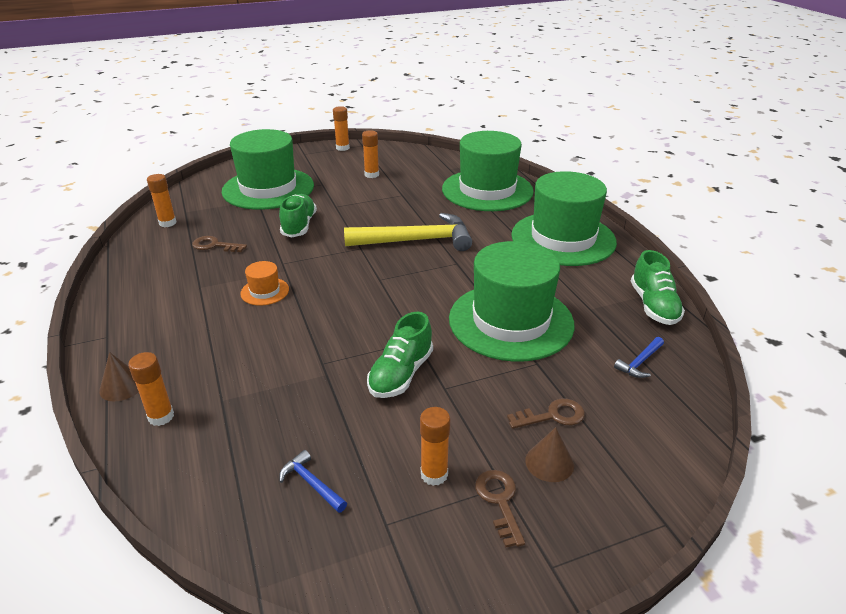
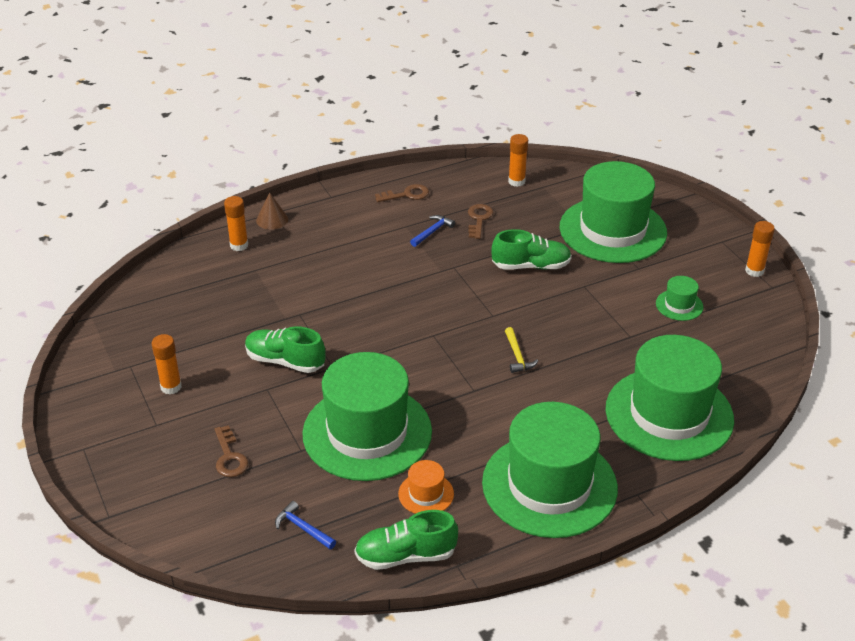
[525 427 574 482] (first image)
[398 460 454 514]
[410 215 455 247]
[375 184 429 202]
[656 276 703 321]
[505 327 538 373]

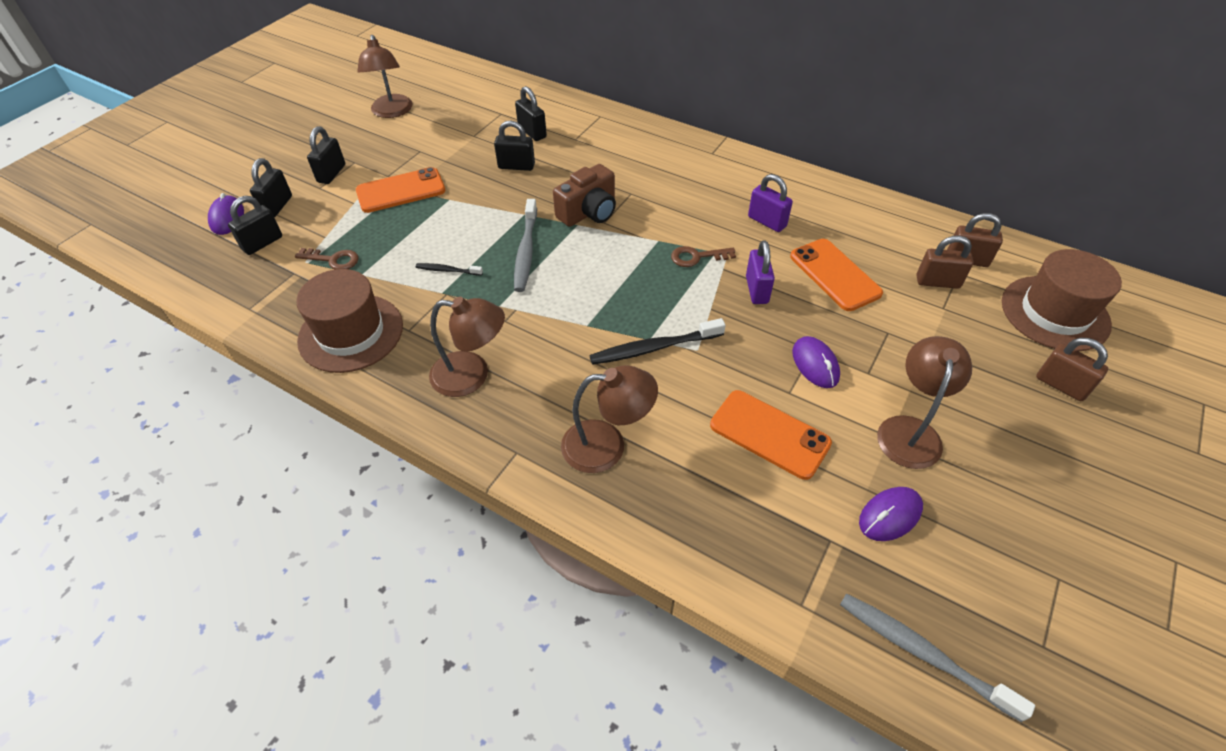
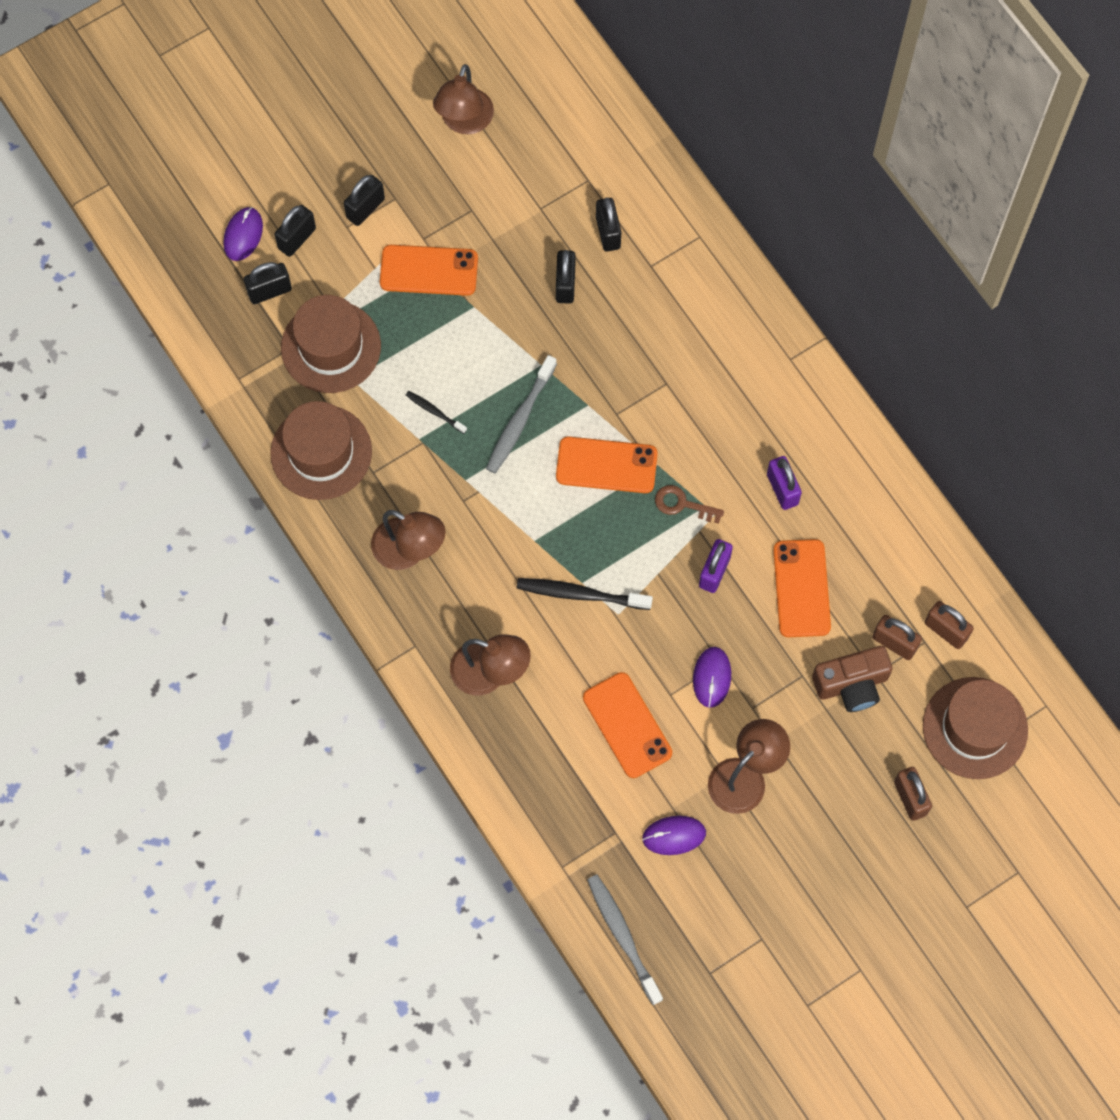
[556 437 658 493]
[812 646 893 712]
[281 295 381 393]
[556 250 576 304]

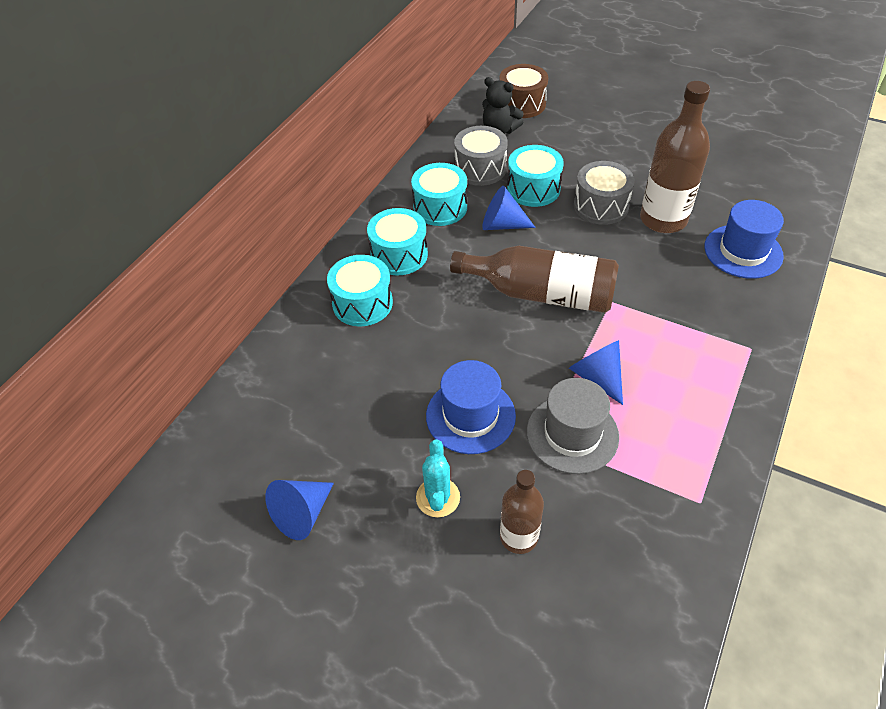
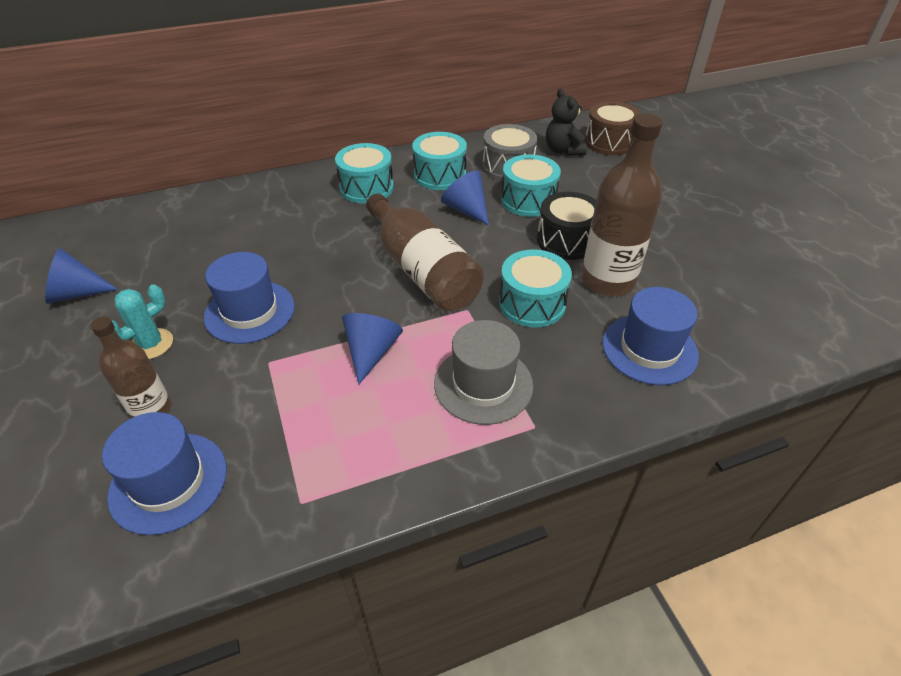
[102 412 227 535]
[499 249 572 328]
[434 320 533 425]
[537 192 596 260]

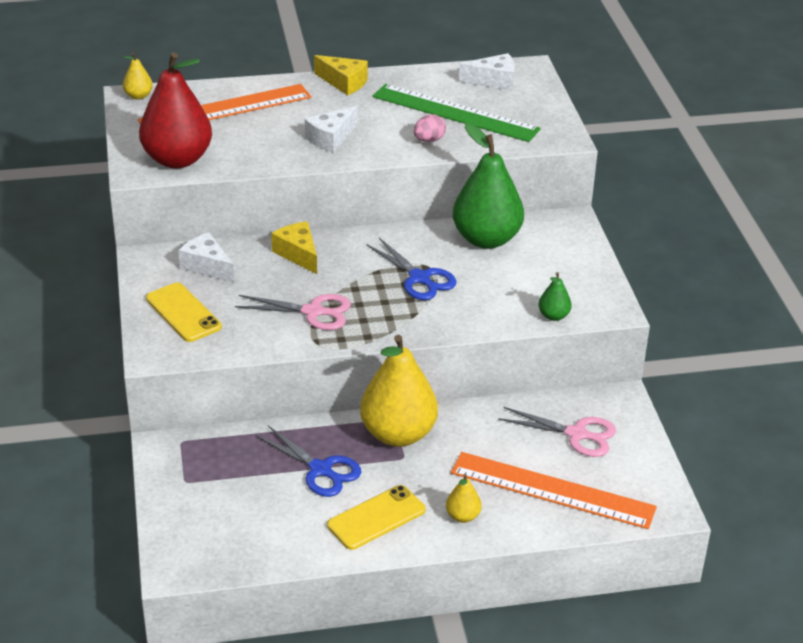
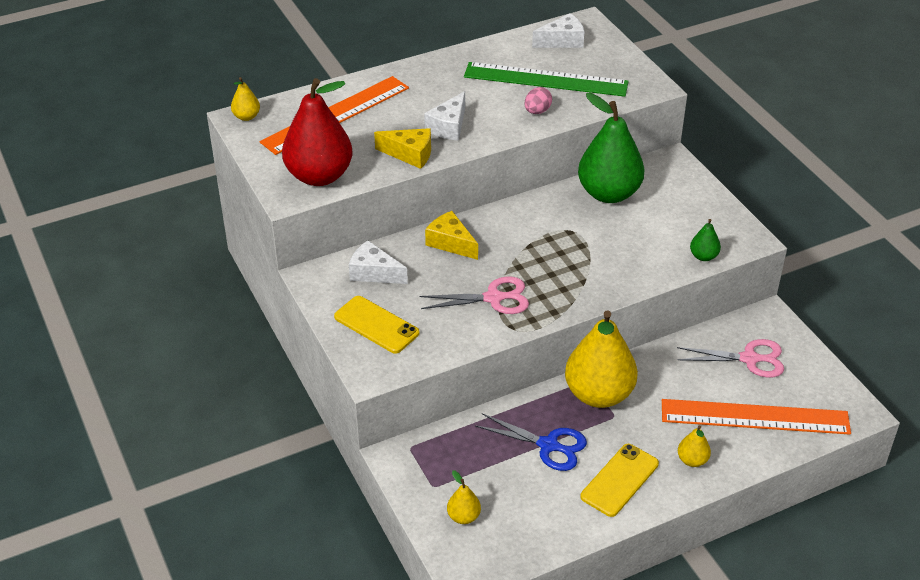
[366 238 456 300] (first image)
[447 470 481 524]
[374 128 431 169]

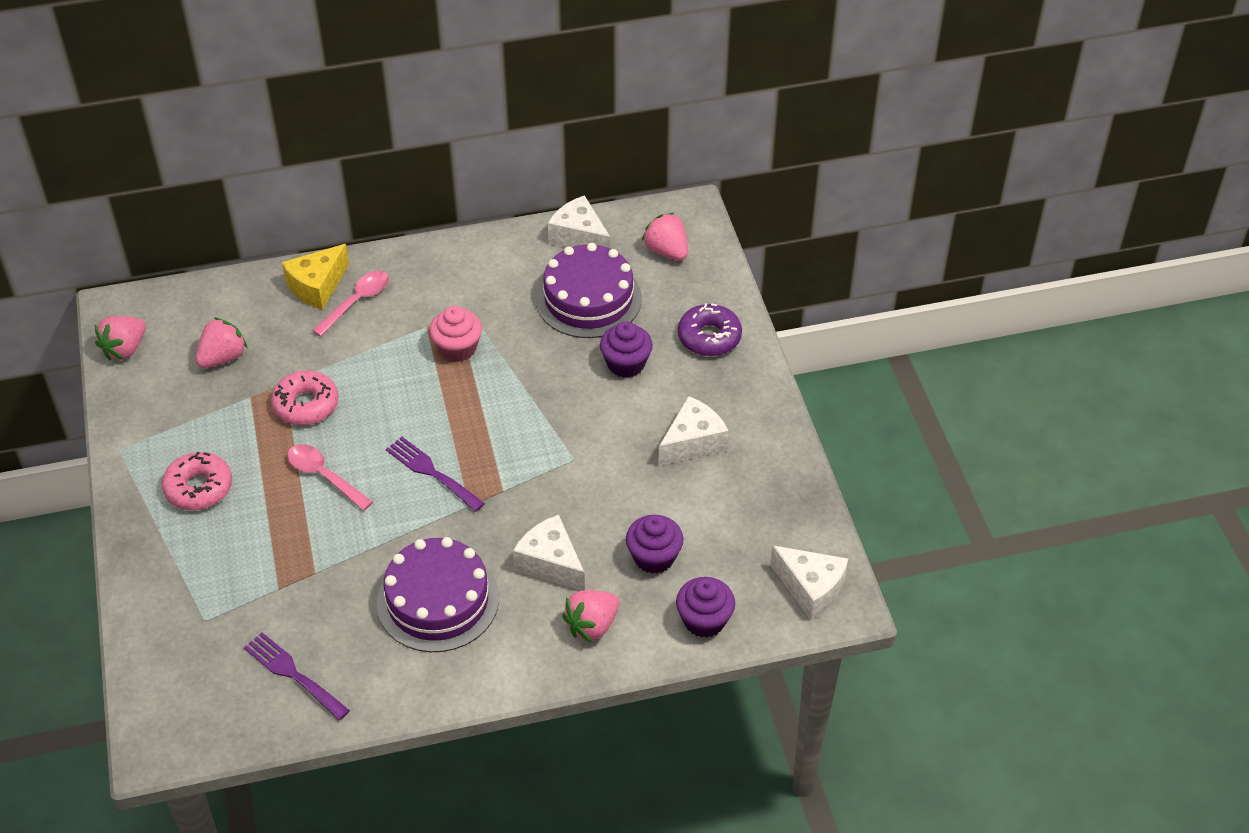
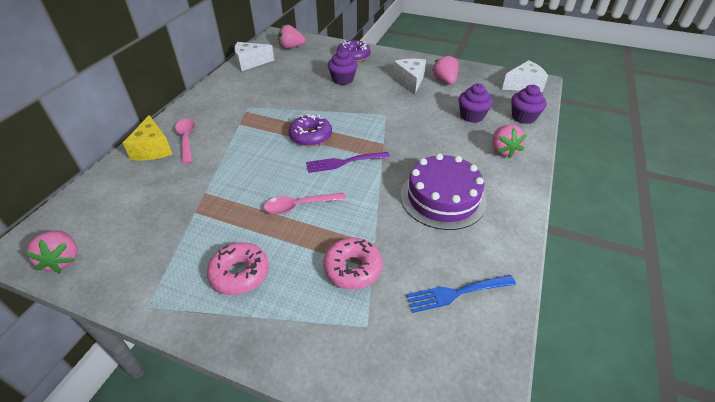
[430 306 482 362] (first image)
[513 515 585 591] (first image)
[536 243 642 338] (first image)
[288 114 332 146]
[432 54 459 85]
[323 238 383 290]
[406 275 516 313]

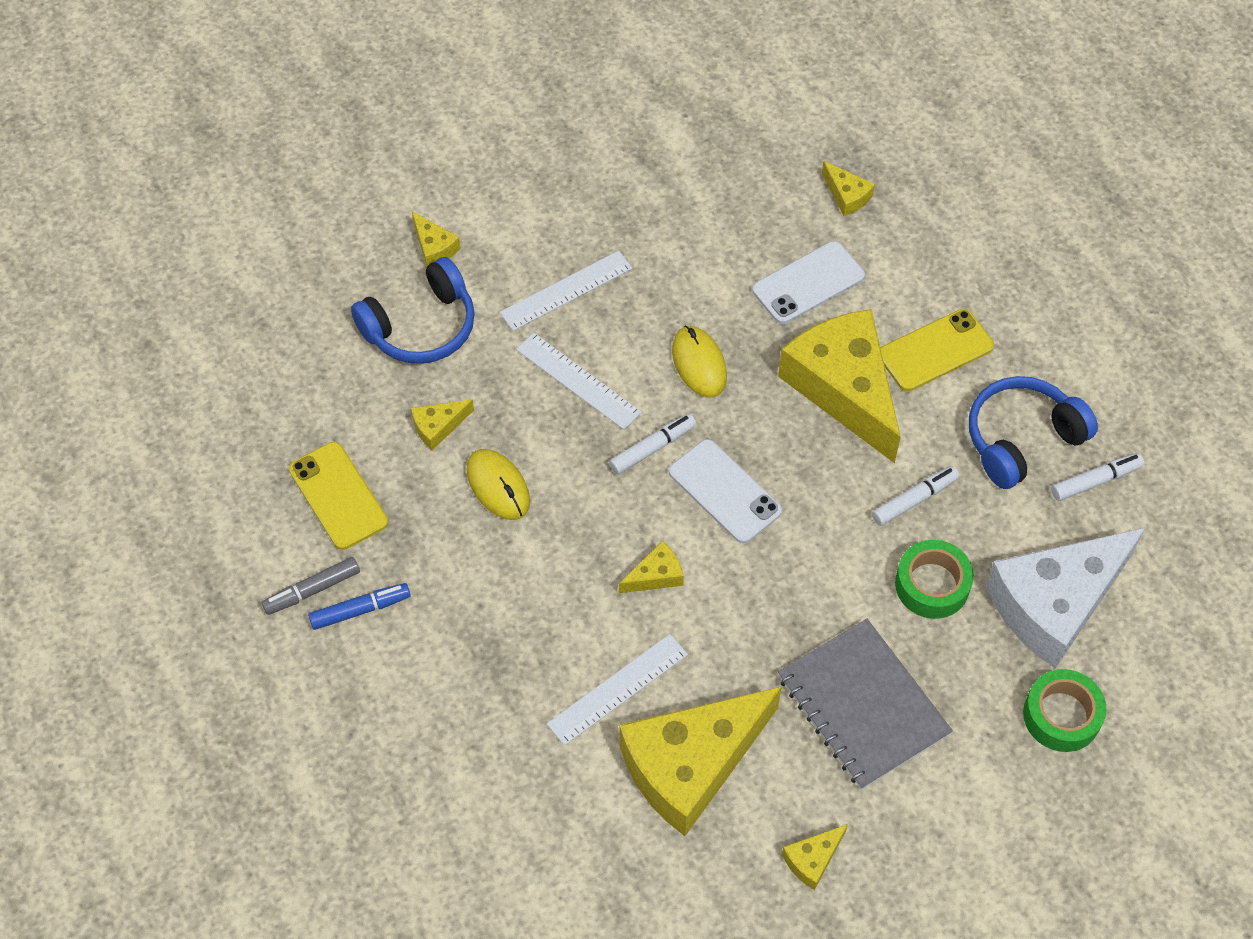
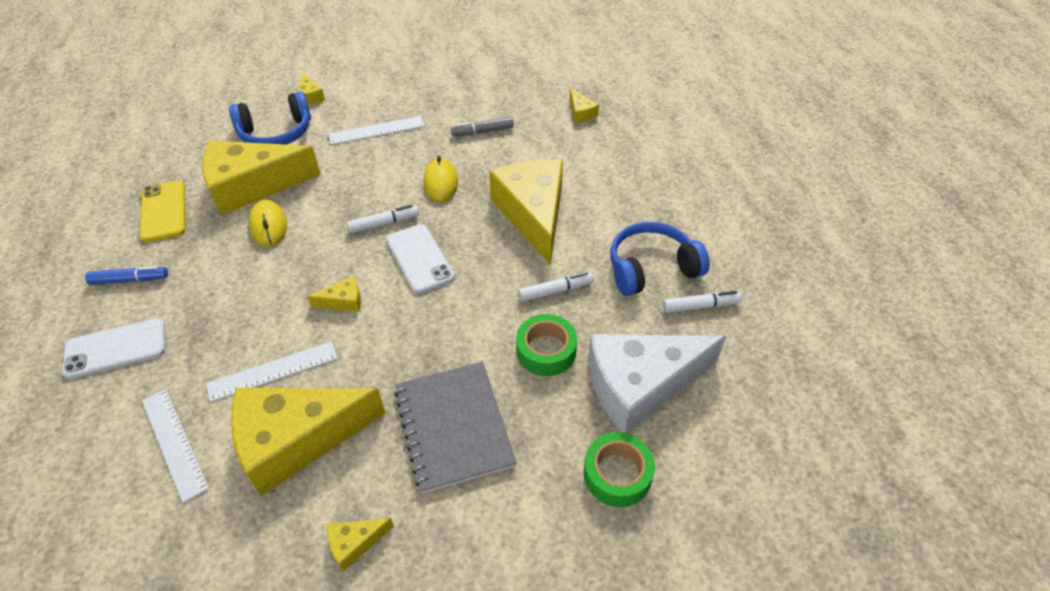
[880 309 994 391] (first image)
[451 117 514 136]
[142 389 209 503]
[62 318 166 379]
[202 141 321 216]

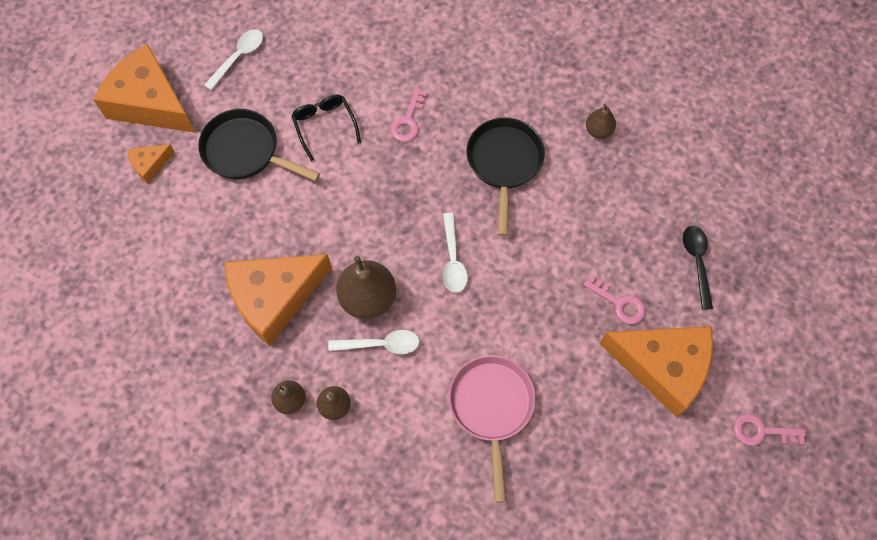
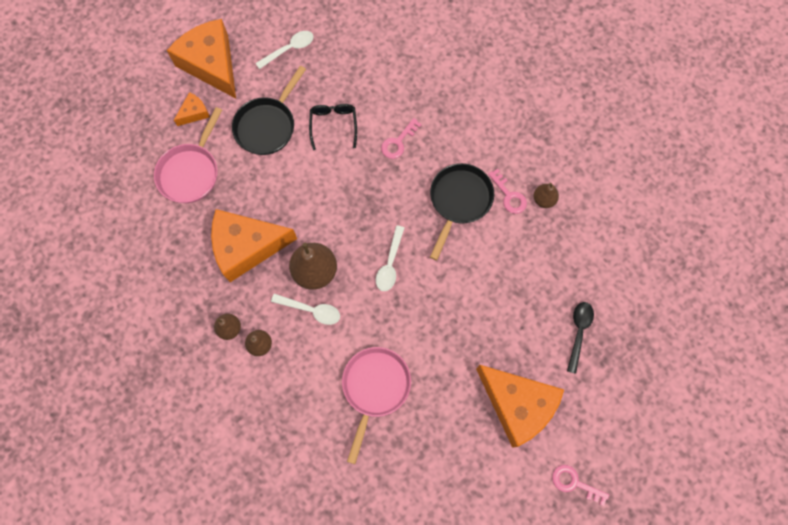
[154 107 222 203]
[488 169 527 214]
[174 92 210 126]
[232 66 306 155]

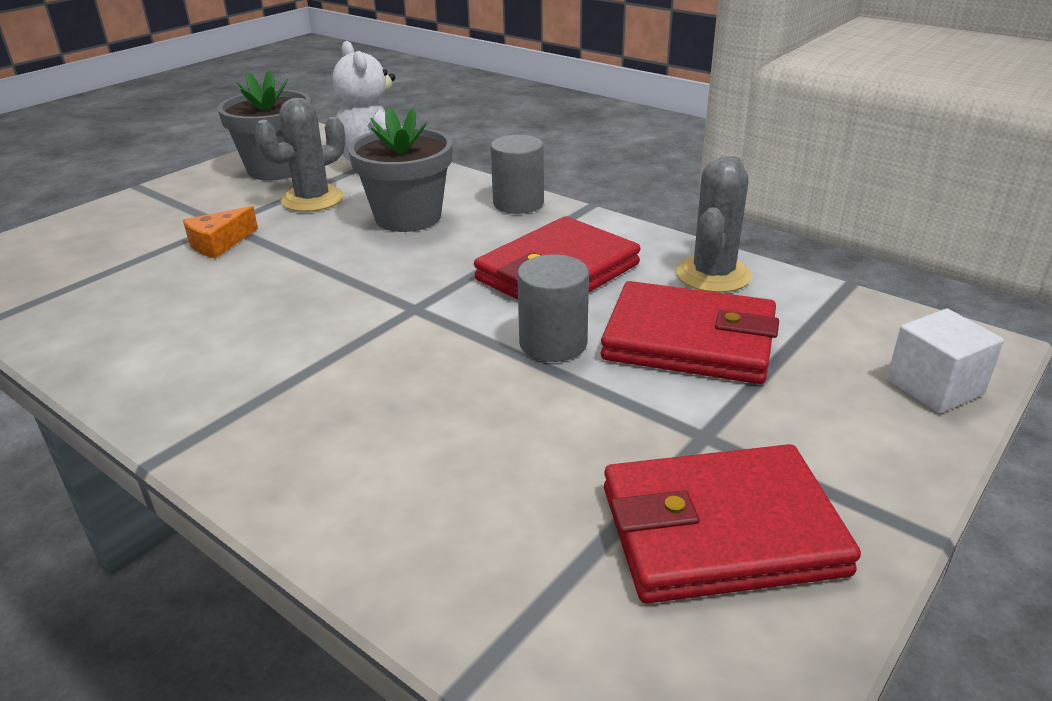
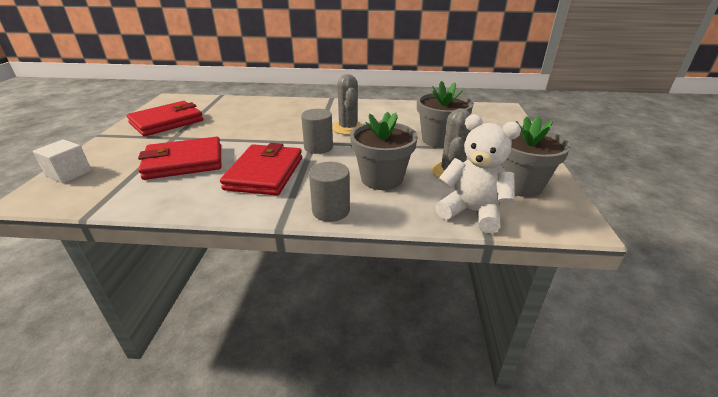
[301 109 333 154]
[332 74 362 135]
[417 81 473 148]

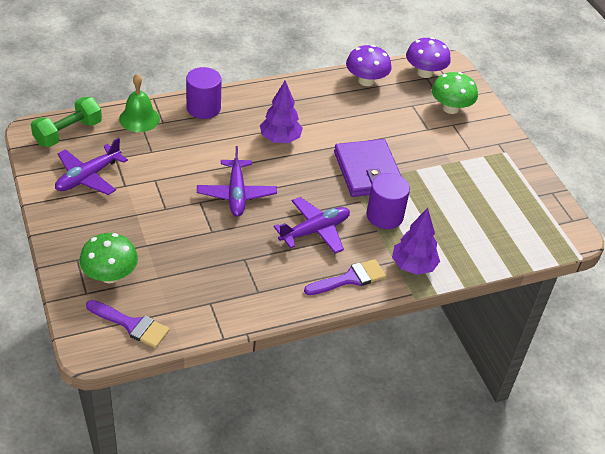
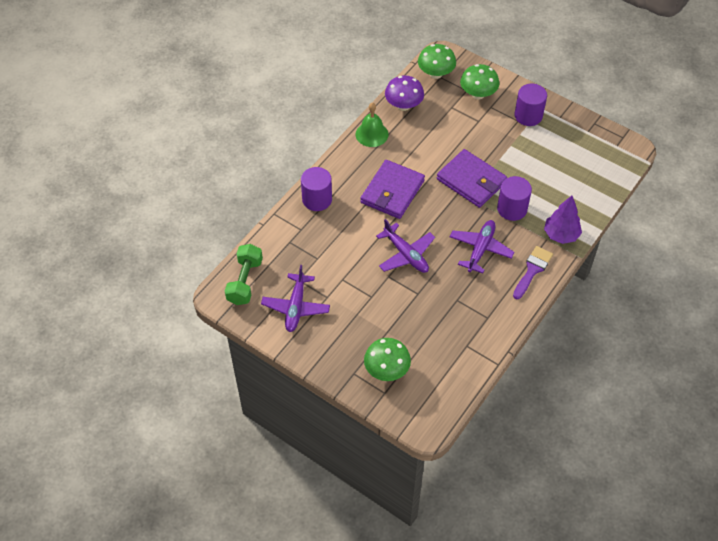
[86 300 170 348] (first image)
[514 84 547 126]
[356 102 388 147]
[360 160 425 219]
[418 44 456 79]

